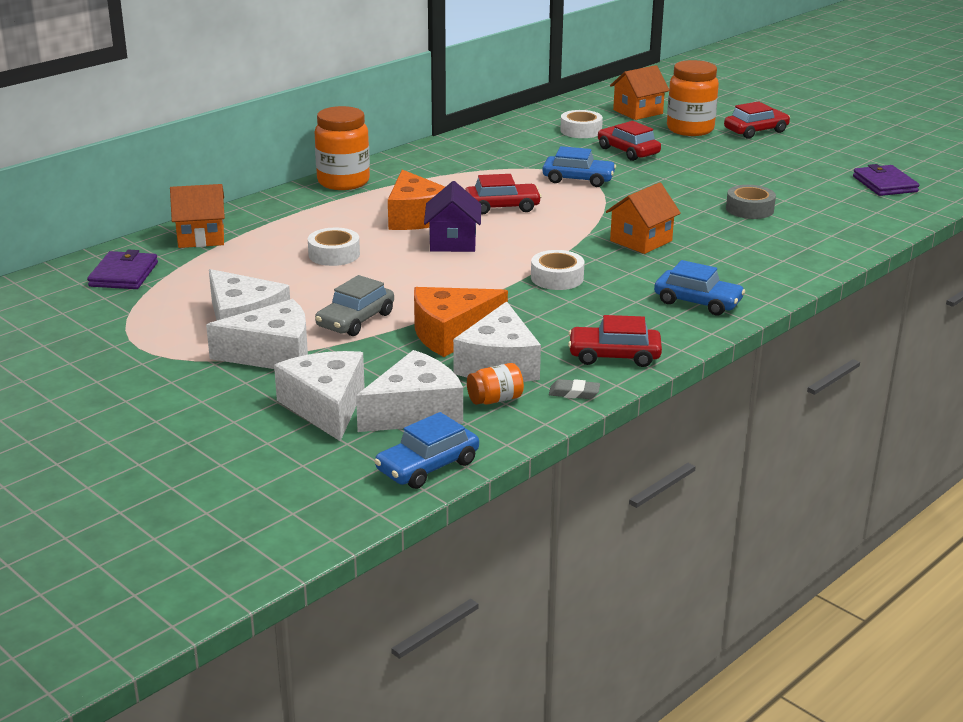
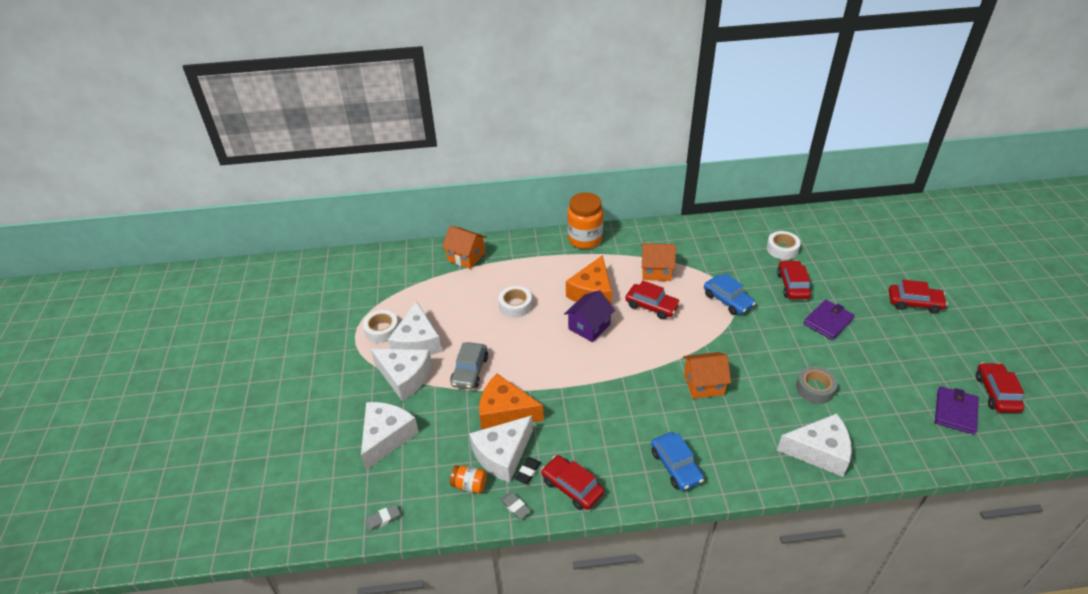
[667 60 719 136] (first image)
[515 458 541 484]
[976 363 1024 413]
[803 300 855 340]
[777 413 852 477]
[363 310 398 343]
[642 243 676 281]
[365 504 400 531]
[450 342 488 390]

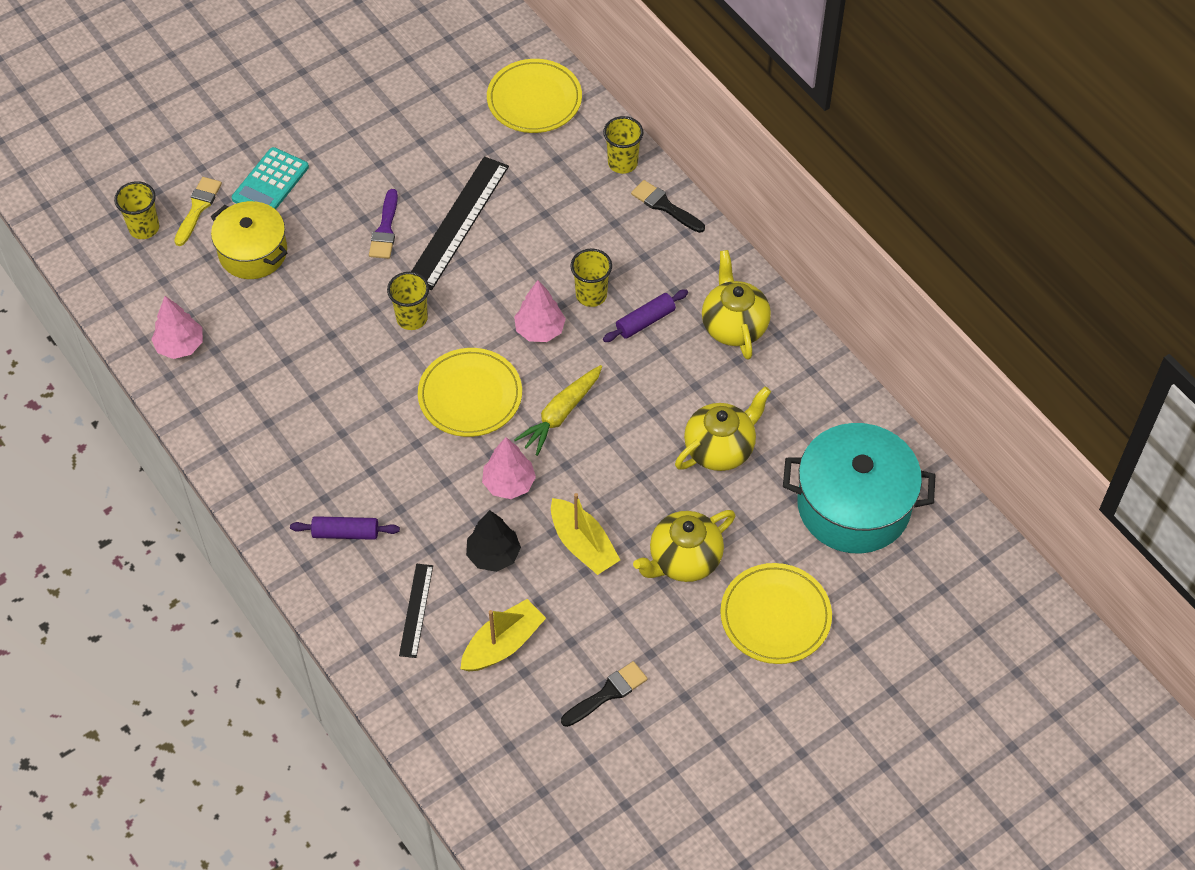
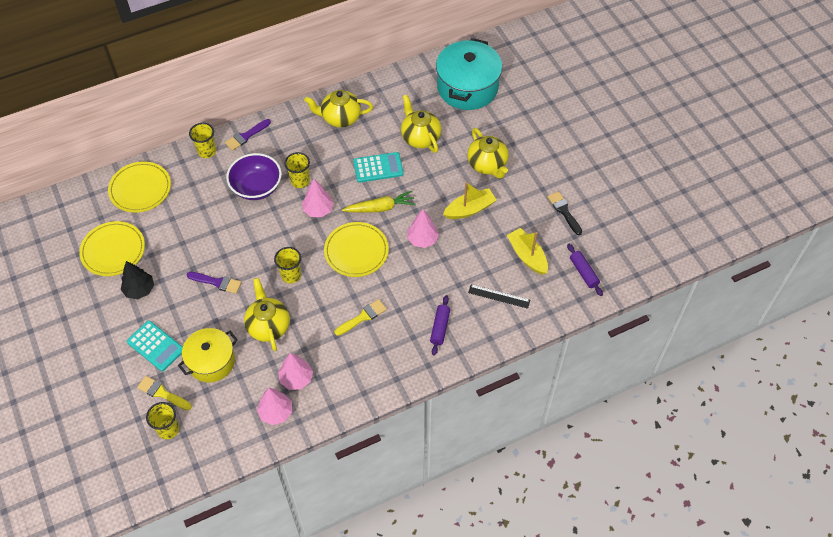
[411 156 509 290] (first image)
[226 153 282 200]
[244 278 290 351]
[278 353 313 390]
[334 299 387 336]
[353 152 404 183]
[121 261 154 299]
[567 244 603 296]
[79 221 145 276]
[225 119 271 151]
[342 191 416 213]

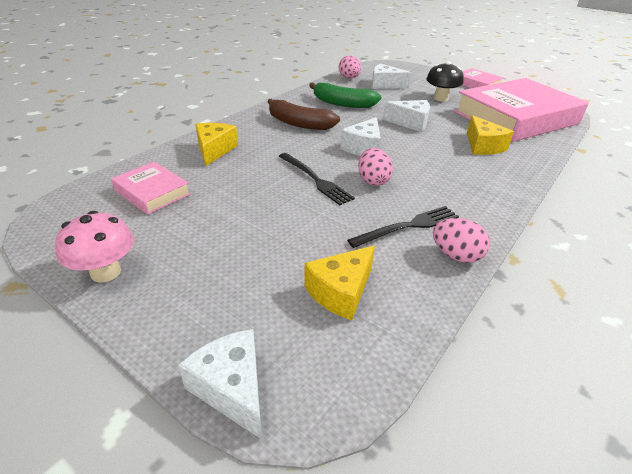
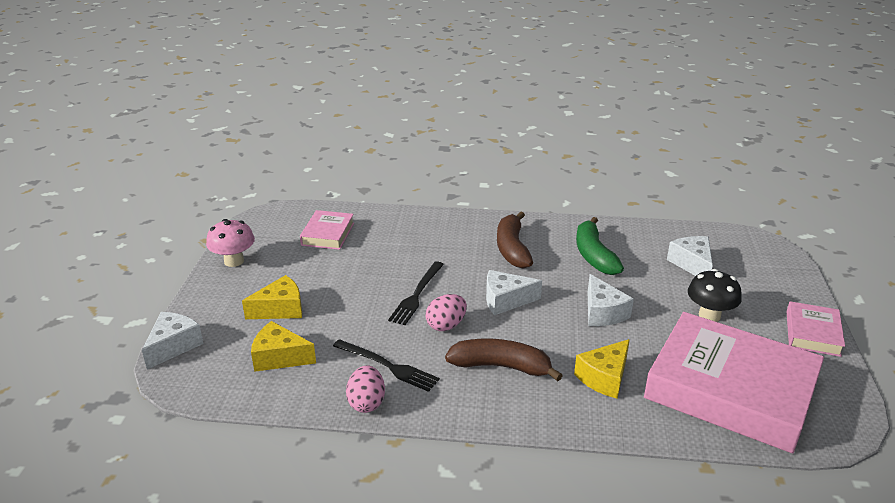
[339 55 361 79] (first image)
[445 339 563 381]
[242 275 302 319]

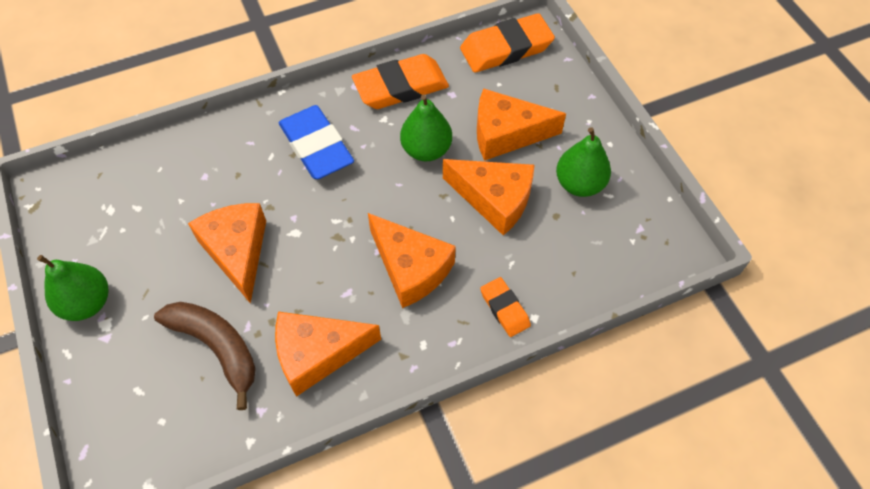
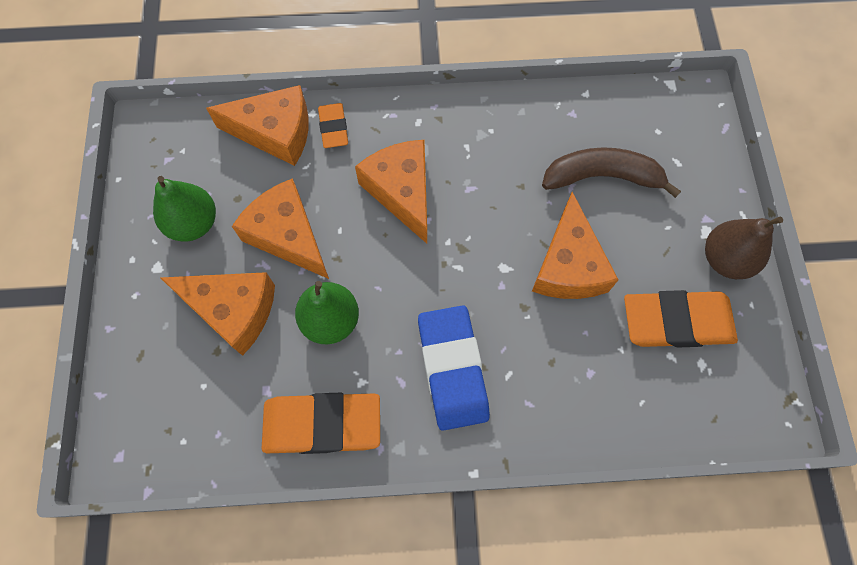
[206 85 309 166]
[624 290 738 347]
[705 216 783 279]
[542 147 681 198]

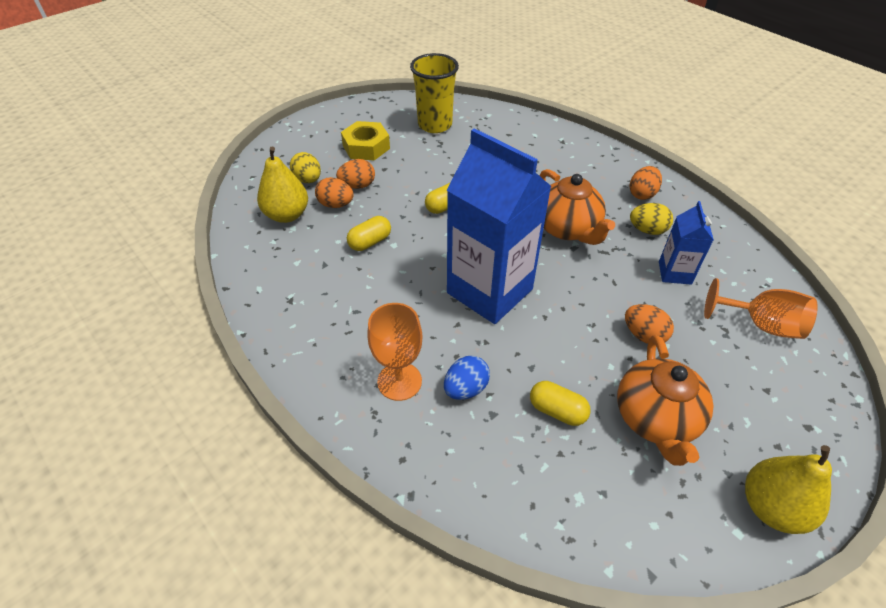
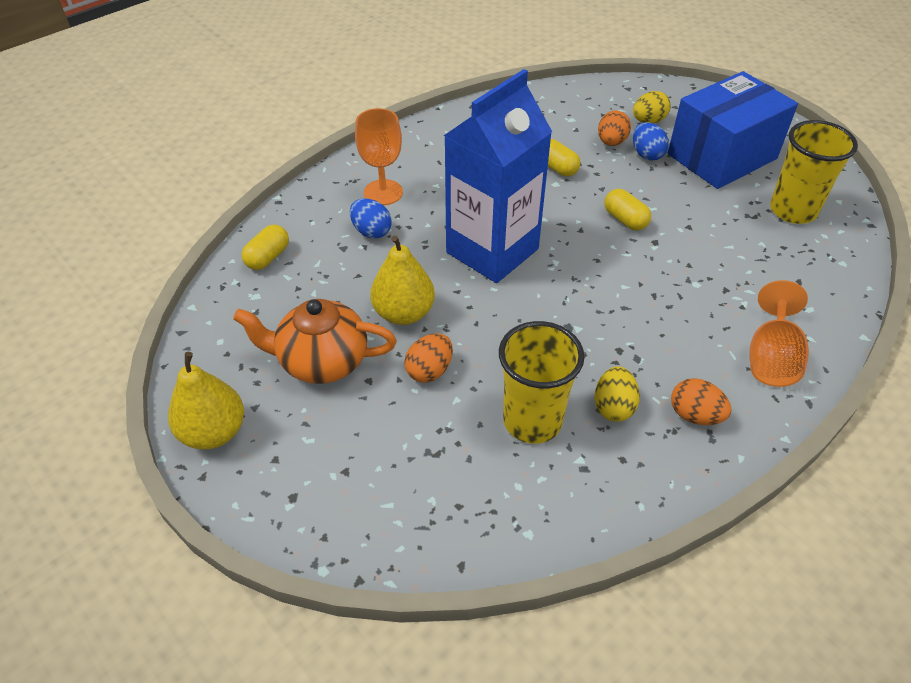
[540 169 615 245] (first image)
[370 235 435 325]
[241 225 289 270]
[749 280 809 387]
[668 71 798 189]
[499 321 585 444]
[633 122 669 161]

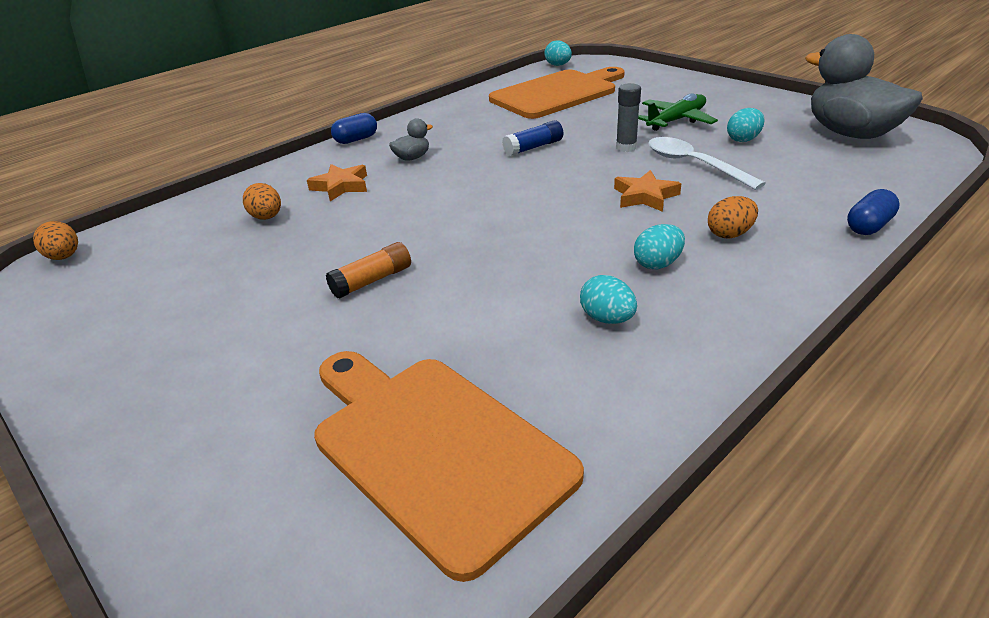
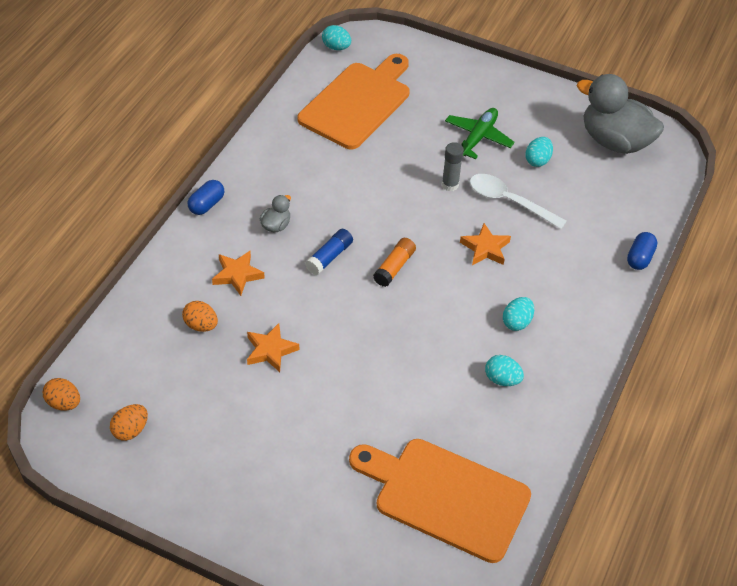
[247 323 299 372]
[373 238 416 287]
[305 229 353 275]
[110 404 148 441]

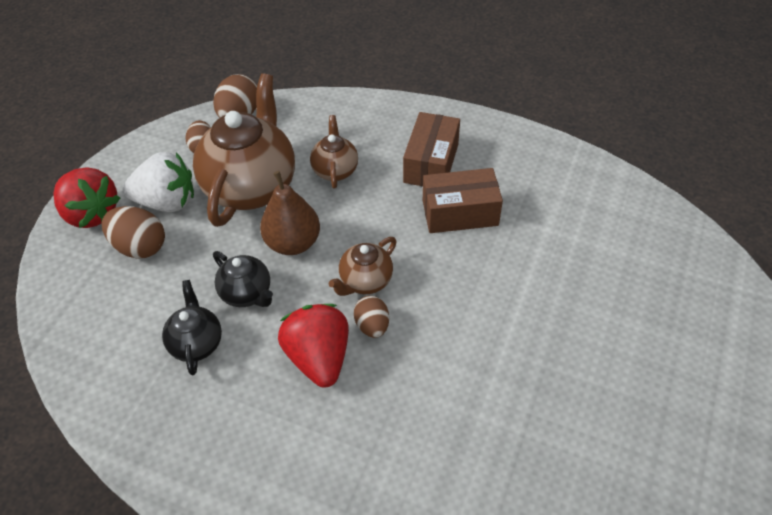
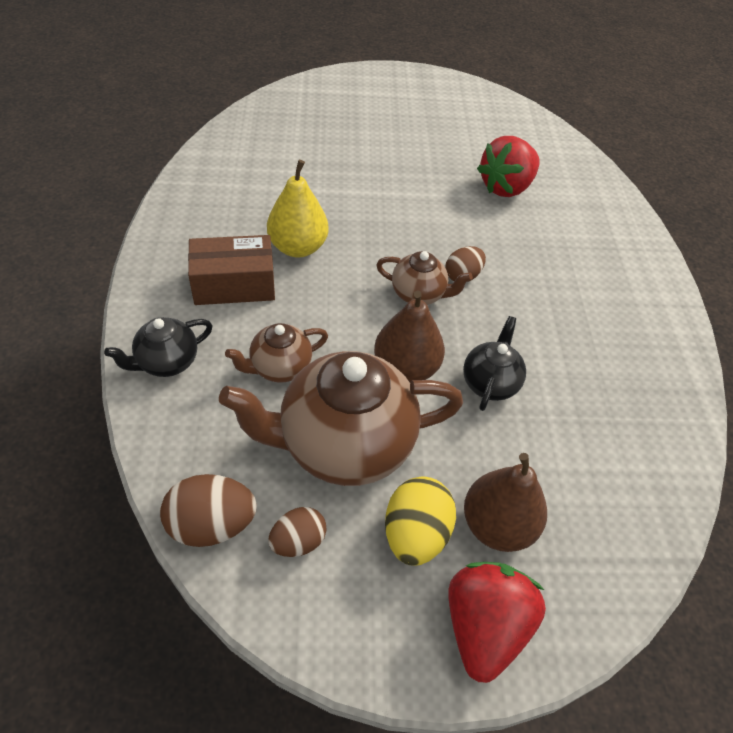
[104 317 213 377]
[477 136 540 197]
[464 453 547 552]
[385 477 456 565]
[267 160 329 258]

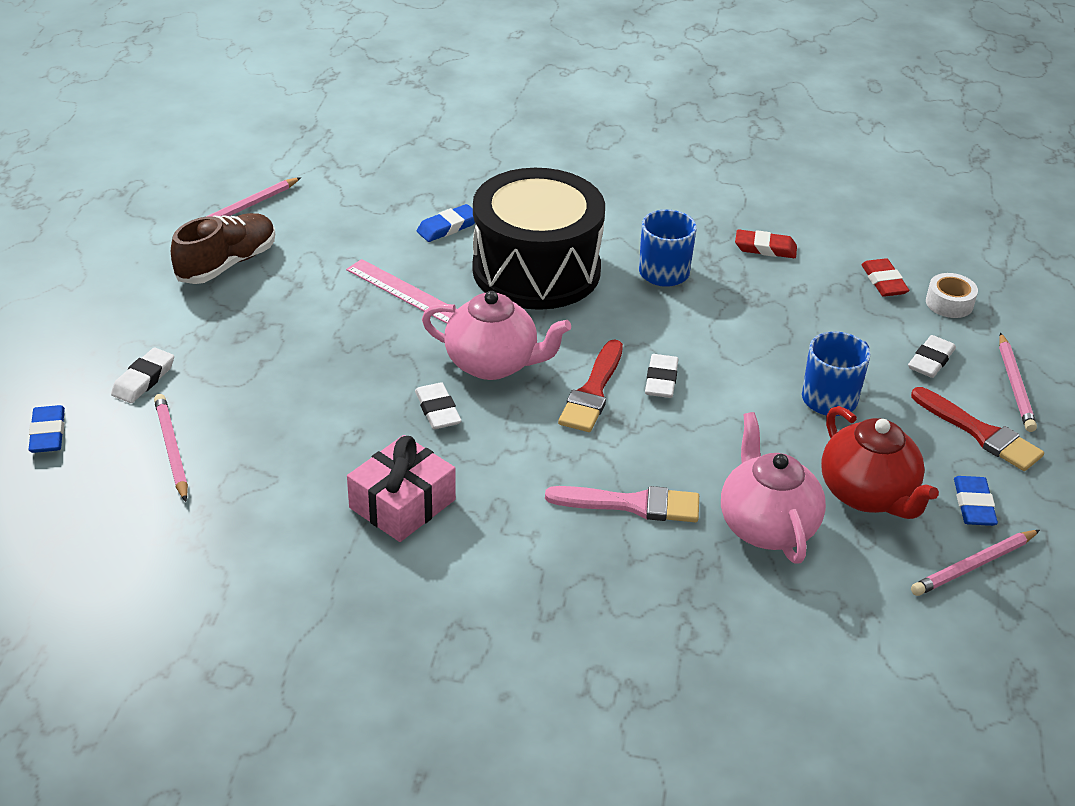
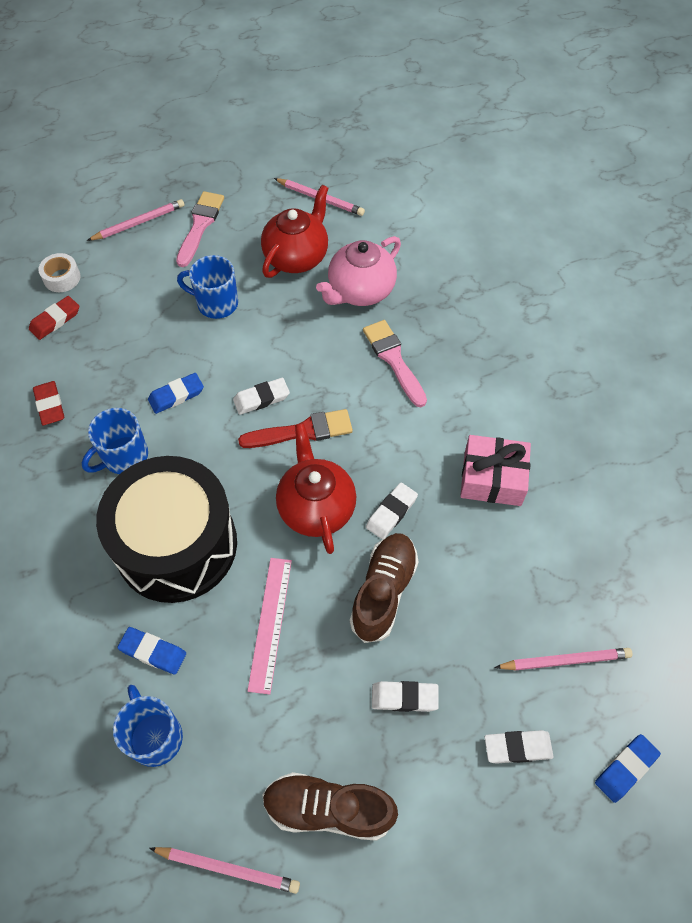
[113 685 183 767]
[350 533 418 643]
[372 681 439 712]
[148 373 204 414]
[276 423 356 554]
[176 191 224 267]
[494 648 633 670]

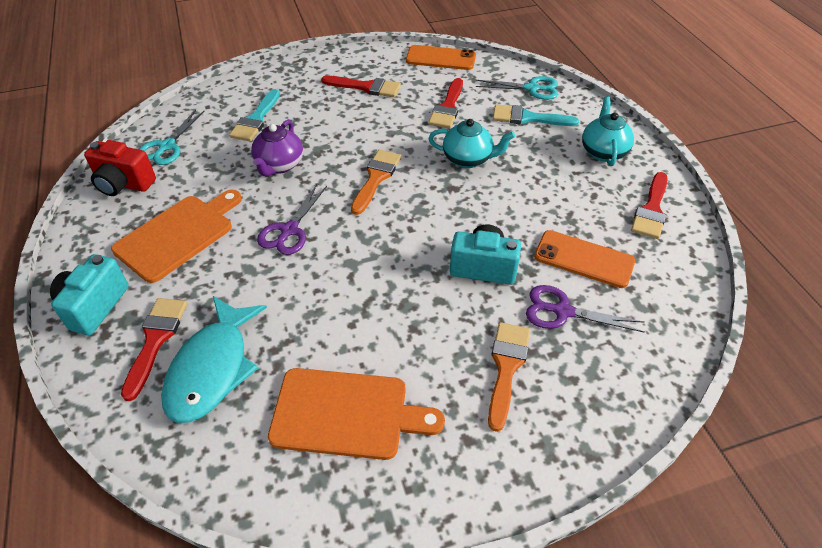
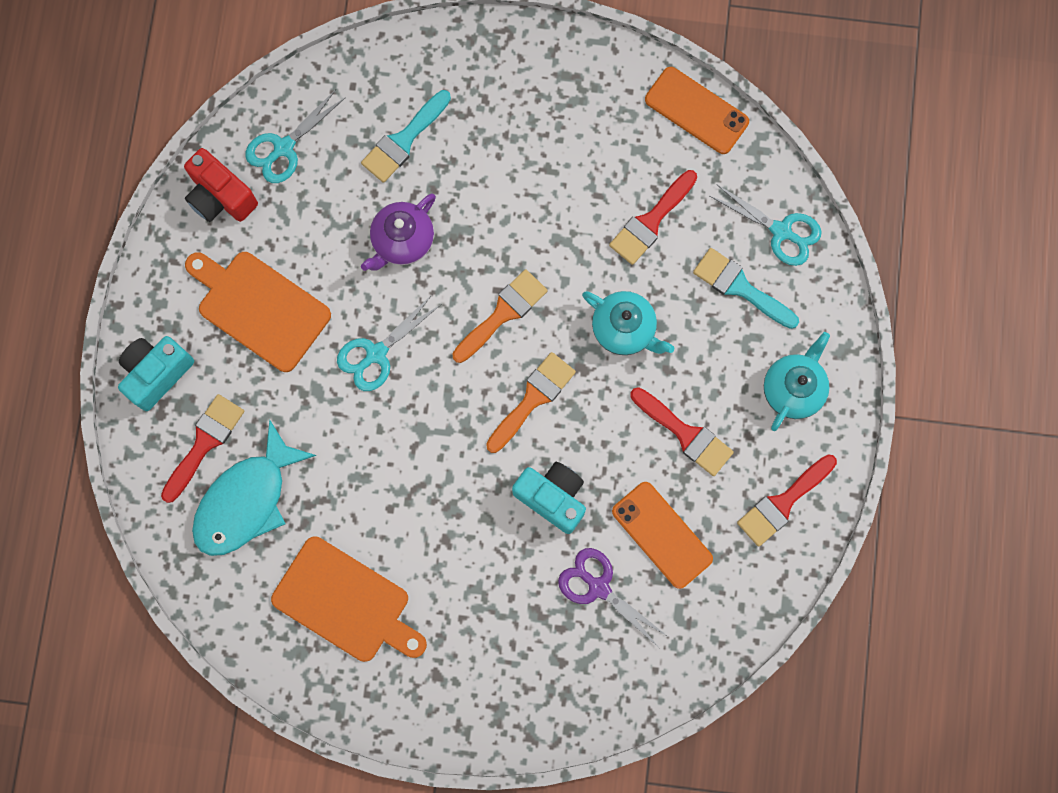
[630 387 734 476]
[486 352 576 453]
[337 295 440 391]
[185 252 331 372]

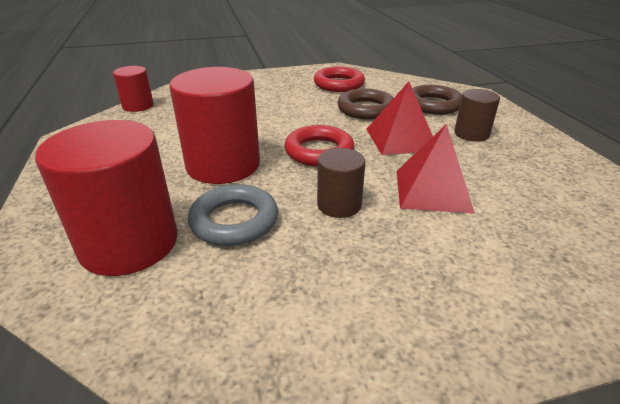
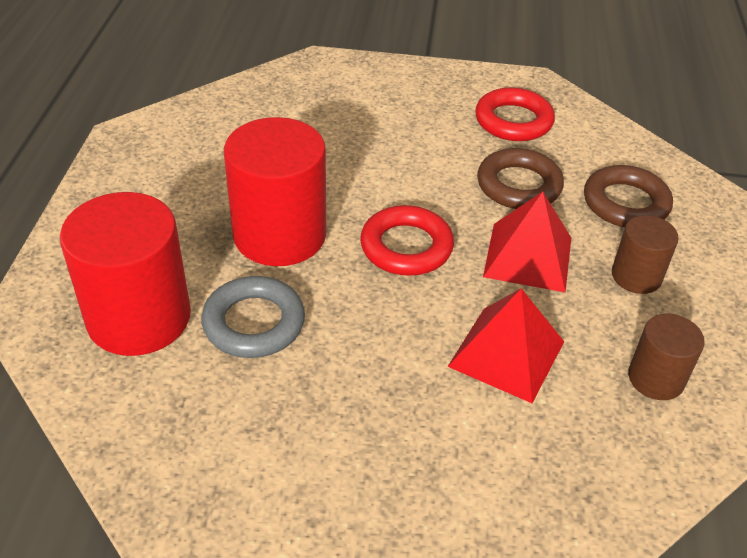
[113 66 154 112] (first image)
[628 314 705 400]

